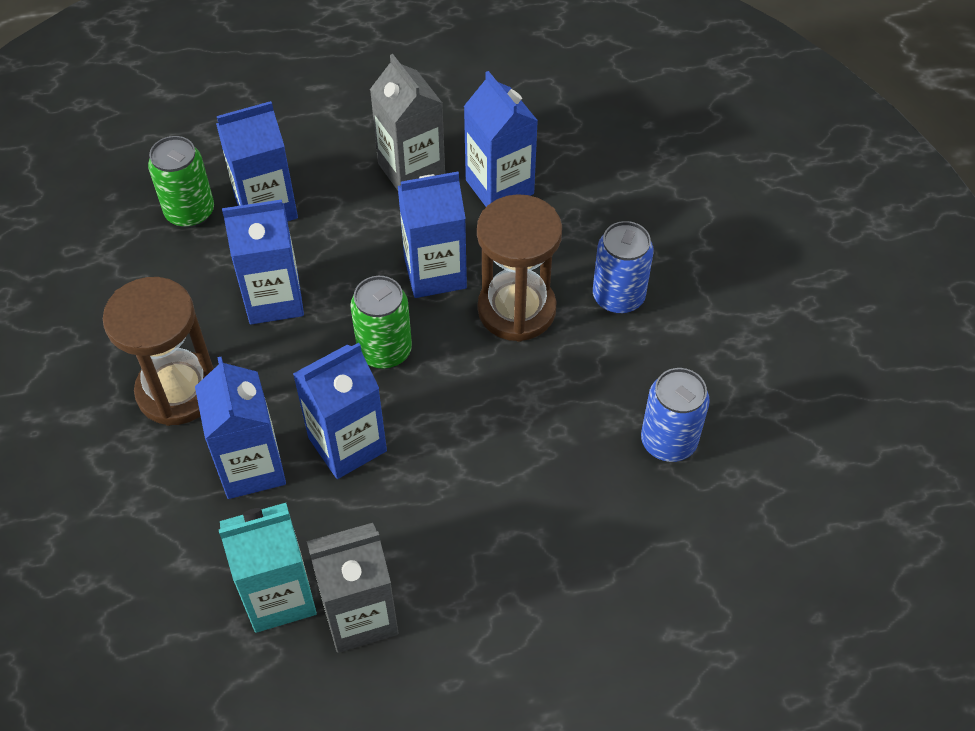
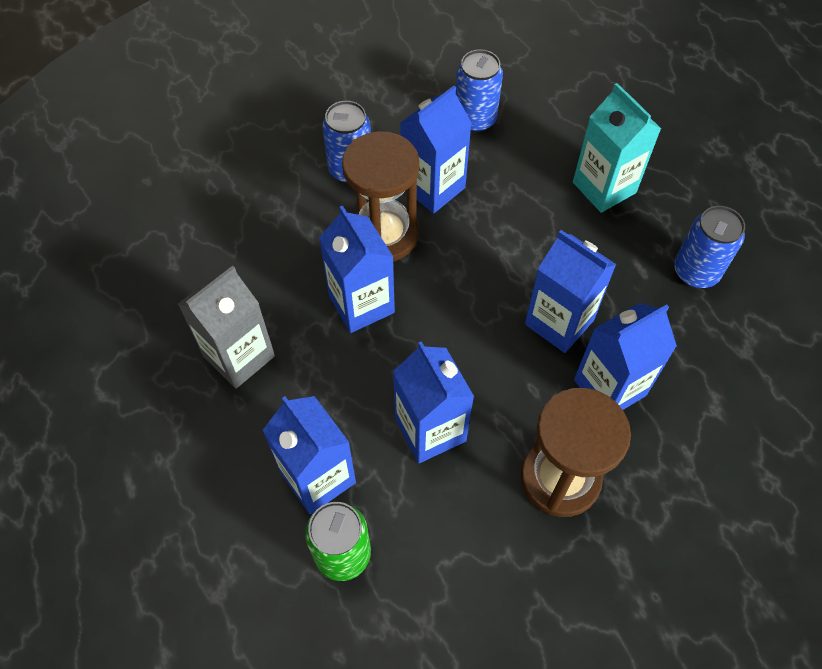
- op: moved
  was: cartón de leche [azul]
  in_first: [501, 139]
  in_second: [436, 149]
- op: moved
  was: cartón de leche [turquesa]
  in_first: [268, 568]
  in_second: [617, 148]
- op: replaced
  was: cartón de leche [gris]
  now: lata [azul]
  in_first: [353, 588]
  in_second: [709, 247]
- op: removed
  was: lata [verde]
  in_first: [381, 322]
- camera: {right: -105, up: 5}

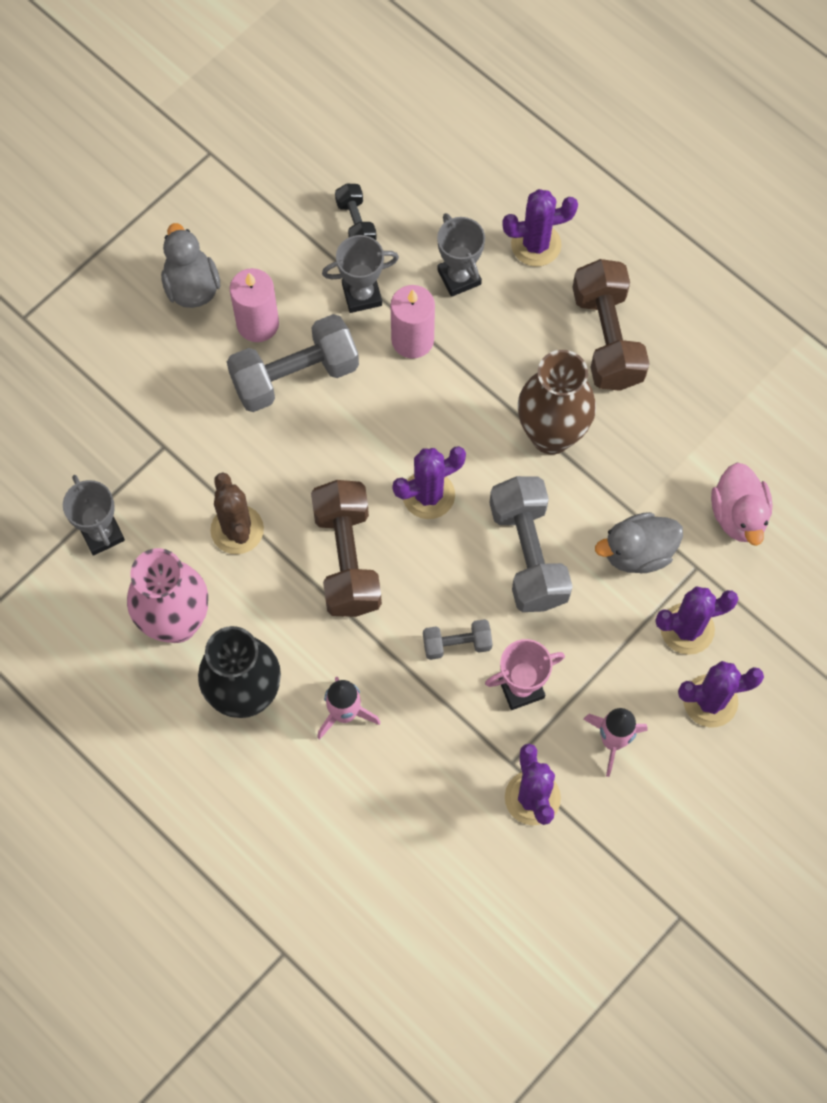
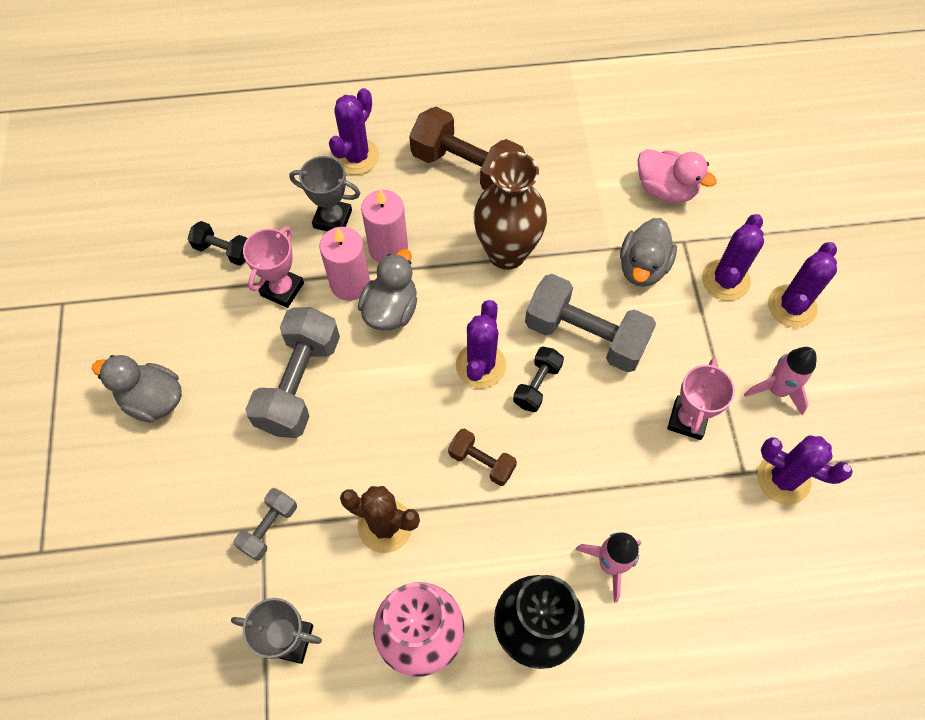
- op: moved
  was: mancuerna [gris]
  in_first: [458, 639]
  in_second: [265, 524]
- op: recoloured
  was: trofeo [gris]
  now: trofeo [rosa]
  in_first: [360, 274]
  in_second: [273, 267]
- op: added
  now: pato [gris]
  in_second: [387, 289]
- op: moved
  was: vela [rosa]
  in_first: [254, 305]
  in_second: [384, 226]
- op: resized
  was: mancuerna [marrón]
  in_first: [346, 548]
  in_second: [482, 457]
  ratio: 0.52
- op: added
  now: mancuerna [negro]
  in_second: [538, 379]
- camera: {right: -50, up: -5}

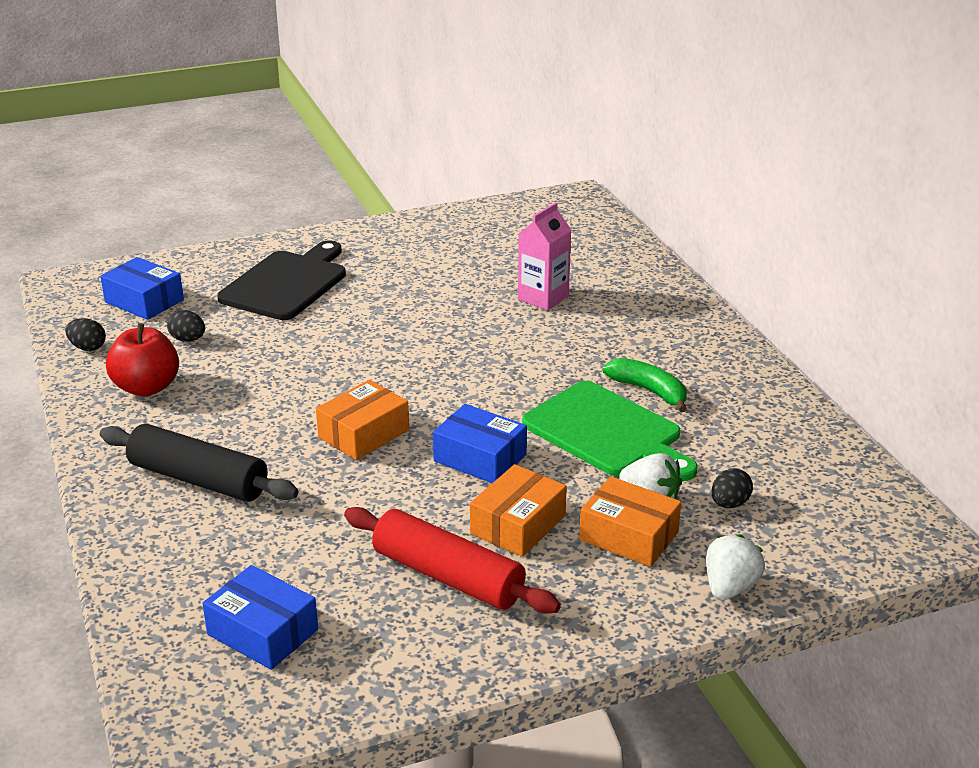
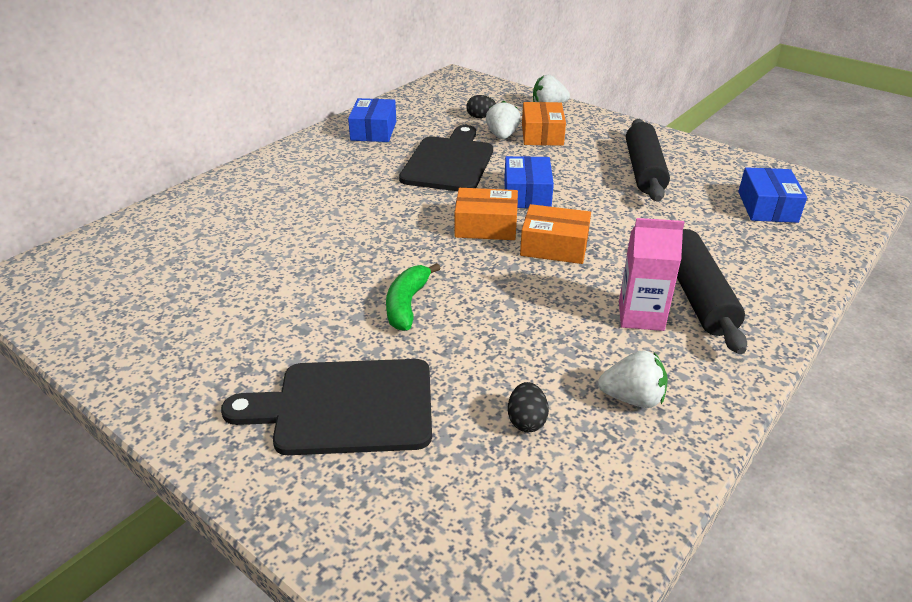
- op: moved
  was: caja [azul]
  in_first: [142, 288]
  in_second: [372, 120]
- op: moved
  was: plátano [verde]
  in_first: [645, 385]
  in_second: [413, 297]
- op: recoloured
  was: tabla de cortar [verde]
  now: tabla de cortar [negro]
  in_first: [610, 431]
  in_second: [446, 158]
- op: moved
  was: caja [naranja]
  in_first: [518, 510]
  in_second: [486, 214]
- op: replaced
  was: manzana [rojo]
  now: fresa [blanco]
  in_first: [142, 359]
  in_second: [633, 379]
- op: moved
  was: cartón de leche [rosa]
  in_first: [544, 256]
  in_second: [652, 274]
- op: recoloured
  was: rodillo [rojo]
  now: rodillo [negro]
  in_first: [452, 560]
  in_second: [648, 160]
- op: removed
  was: huevo [negro]
  in_first: [85, 334]
- camera: {right: -120, up: 5}

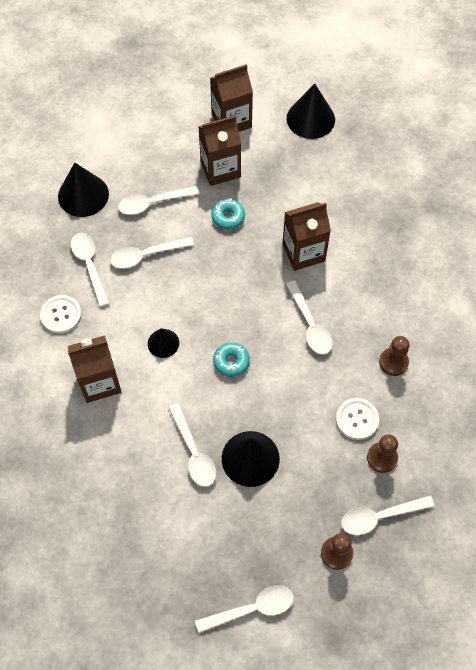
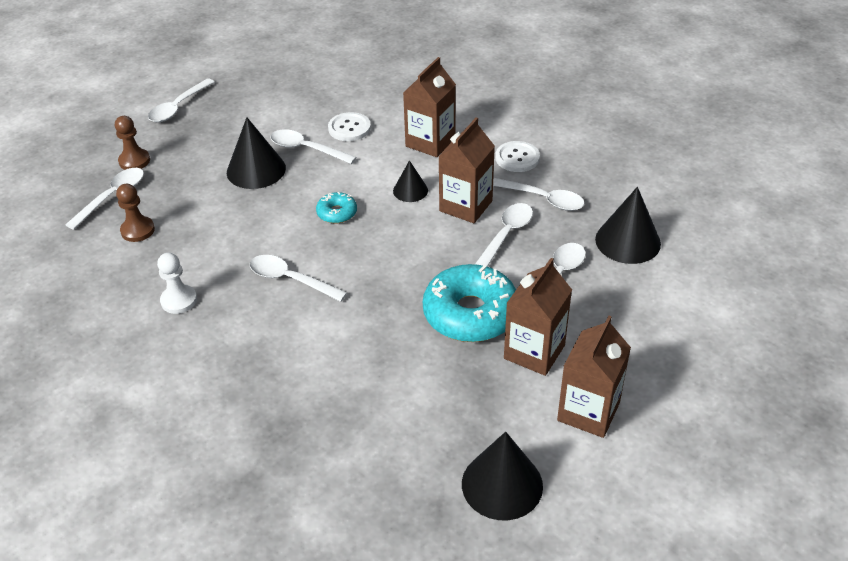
- op: recoloured
  was: peón [marrón]
  now: peón [blanco]
  in_first: [394, 356]
  in_second: [177, 283]
- op: moved
  was: botón [blanco]
  in_first: [357, 419]
  in_second: [349, 126]
- op: resized
  was: rosquilla [turquesa]
  in_first: [228, 214]
  in_second: [469, 303]
  ratio: 2.1
- op: moved
  was: cartón de leche [marrón]
  in_first: [306, 236]
  in_second: [466, 170]
- camera: {right: 140, up: -20}

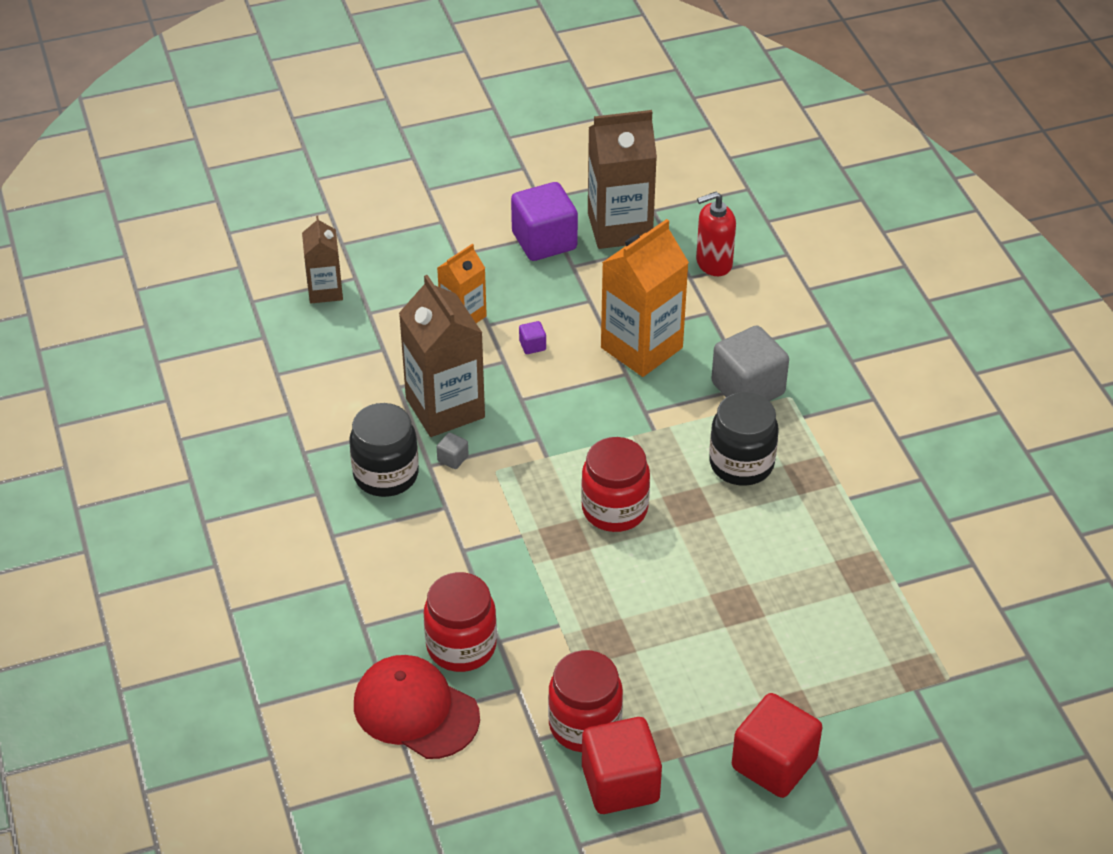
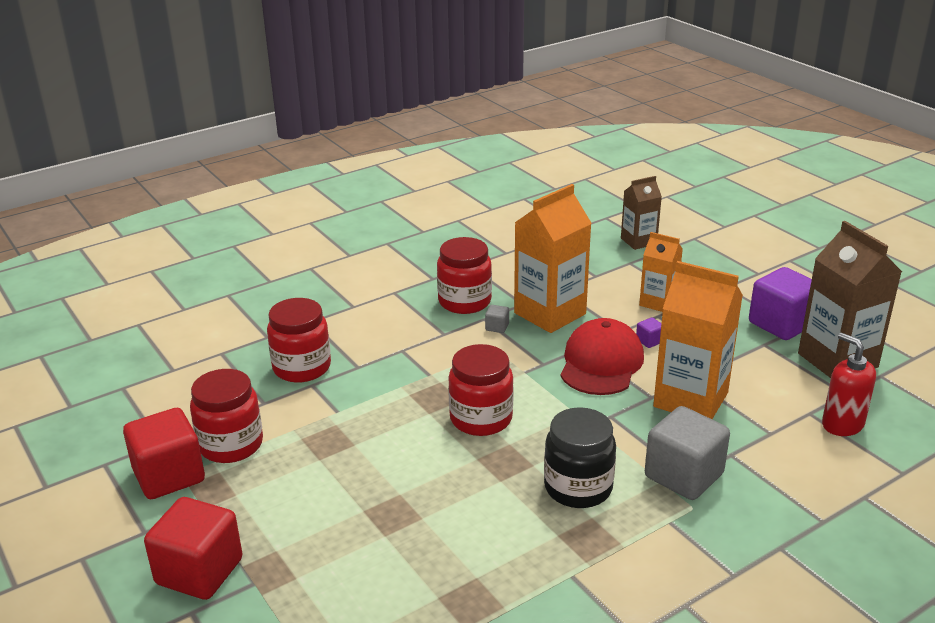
- op: recoloured
  was: tarro [negro]
  now: tarro [rojo]
  in_first: [384, 450]
  in_second: [464, 275]
- op: recoloured
  was: cartón de leche [marrón]
  now: cartón de leche [naranja]
  in_first: [442, 356]
  in_second: [553, 258]
- op: moved
  was: gorra [rojo]
  in_first: [417, 707]
  in_second: [602, 356]
- camera: {right: 75, up: -15}

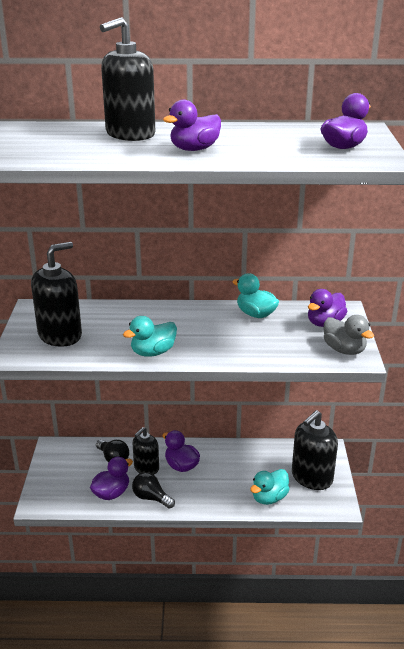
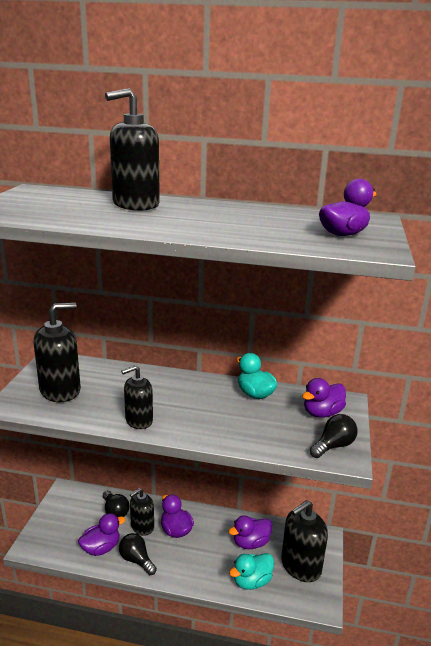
- op: replaced
  was: pato [turquesa]
  now: dispensador de jabón [negro]
  in_first: [150, 336]
  in_second: [137, 397]
- op: moved
  was: pato [morado]
  in_first: [192, 125]
  in_second: [251, 532]
- op: replaced
  was: pato [gris]
  now: bombilla [negro]
  in_first: [348, 335]
  in_second: [334, 436]
- camera: {right: 10, up: -5}

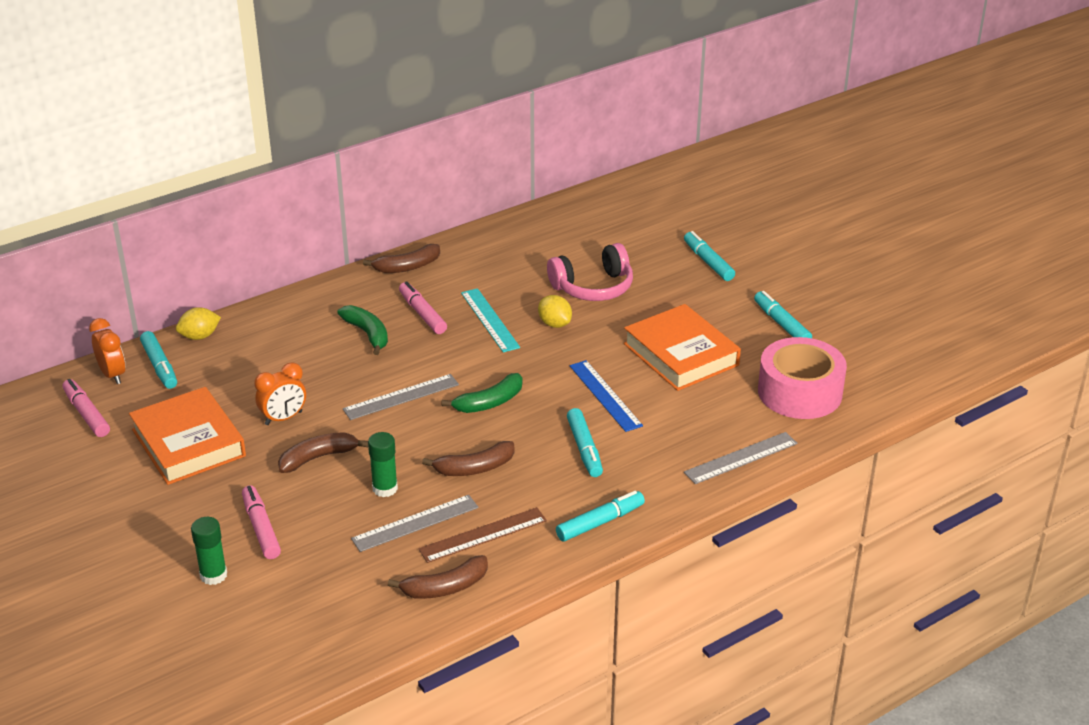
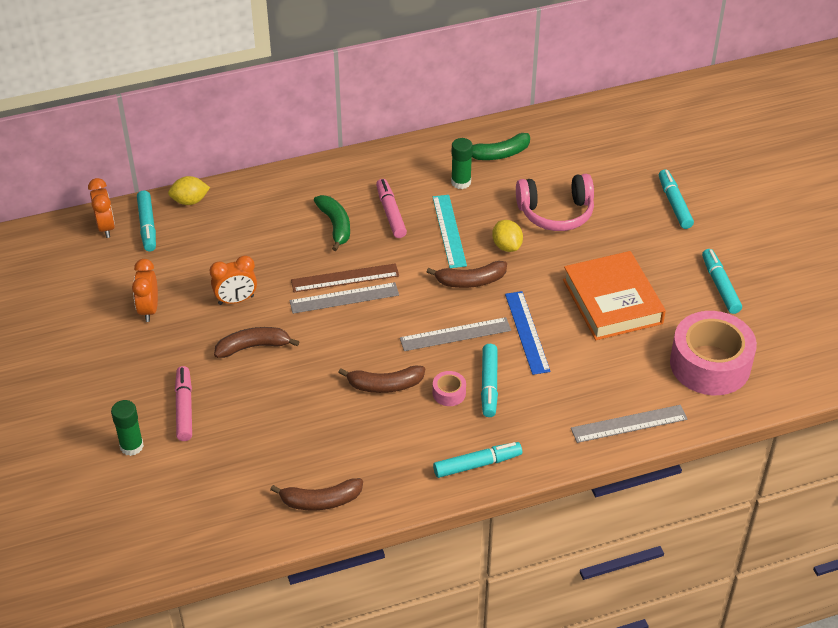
- op: replaced
  was: libro [naranja]
  now: despertador [naranja]
  in_first: [187, 436]
  in_second: [145, 290]
- op: moved
  was: regla [marrón]
  in_first: [482, 535]
  in_second: [345, 277]
- op: moved
  was: regla [gris]
  in_first: [415, 523]
  in_second: [455, 334]
- op: moved
  was: plátano [marrón]
  in_first: [401, 258]
  in_second: [467, 274]
- op: added
  now: cinta adhesiva [rosa]
  in_second: [449, 388]
- op: moved
  was: barra de pegamento [verde]
  in_first: [383, 464]
  in_second: [462, 163]
- op: moved
  was: plátano [verde]
  in_first: [482, 393]
  in_second: [501, 146]
- op: removed
  was: rotulador [rosa]
  in_first: [86, 408]
- camera: {right: 15, up: 10}

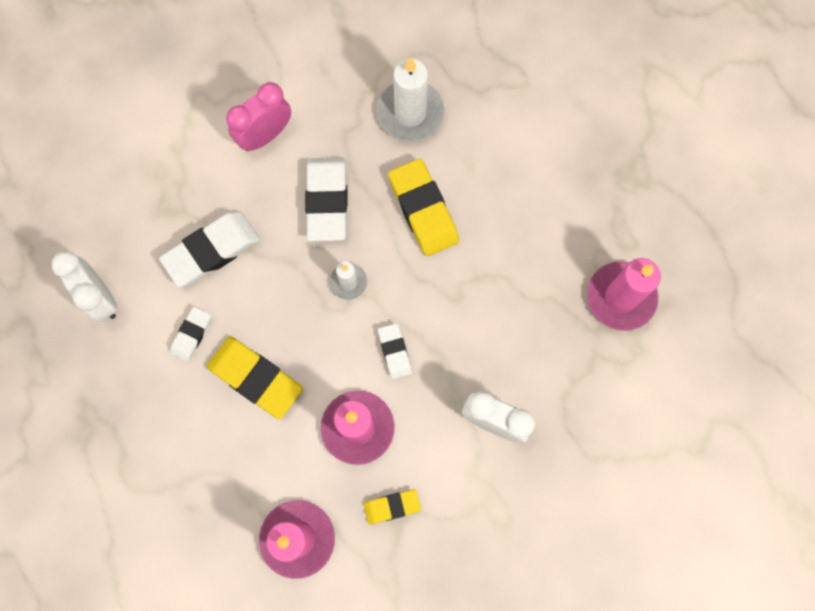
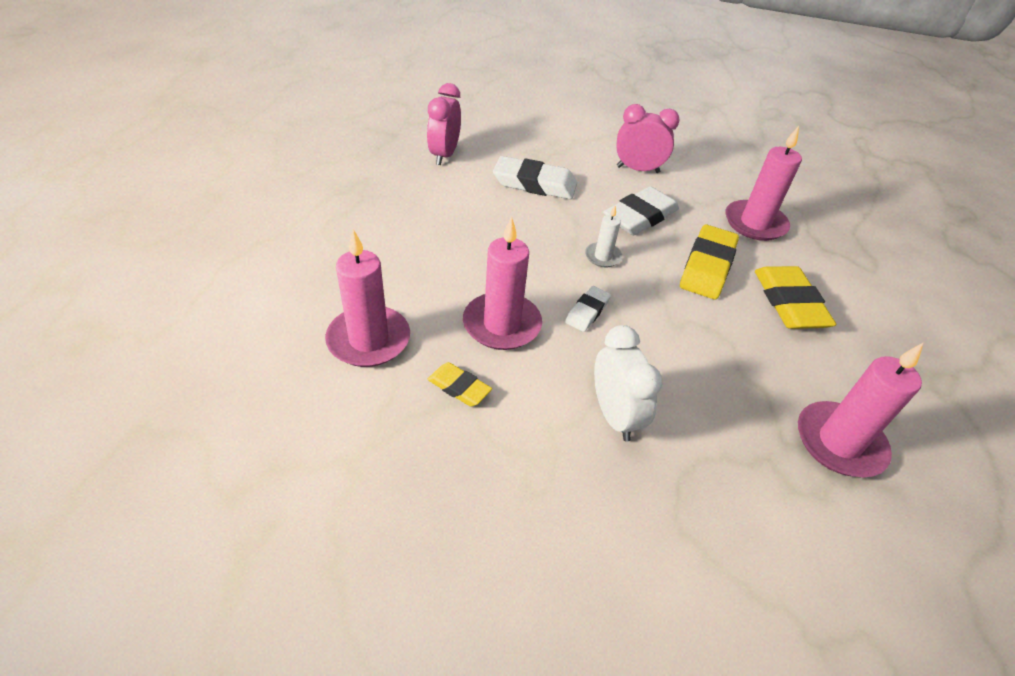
- op: recoloured
  was: despertador [blanco]
  now: despertador [rosa]
  in_first: [85, 286]
  in_second: [444, 124]
- op: recoloured
  was: vela [blanco]
  now: vela [rosa]
  in_first: [410, 99]
  in_second: [764, 183]
- op: moved
  was: goma de borrar [amarillo]
  in_first: [255, 378]
  in_second: [796, 297]
- op: removed
  was: goma de borrar [blanco]
  in_first: [190, 334]
- camera: {right: 45, up: -30}

